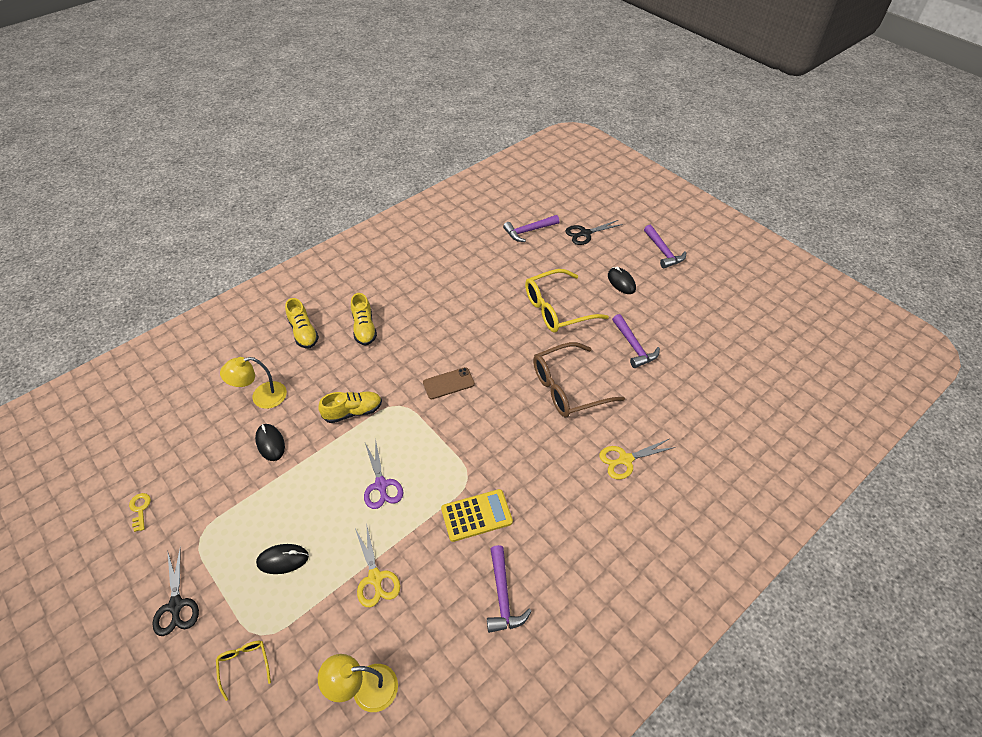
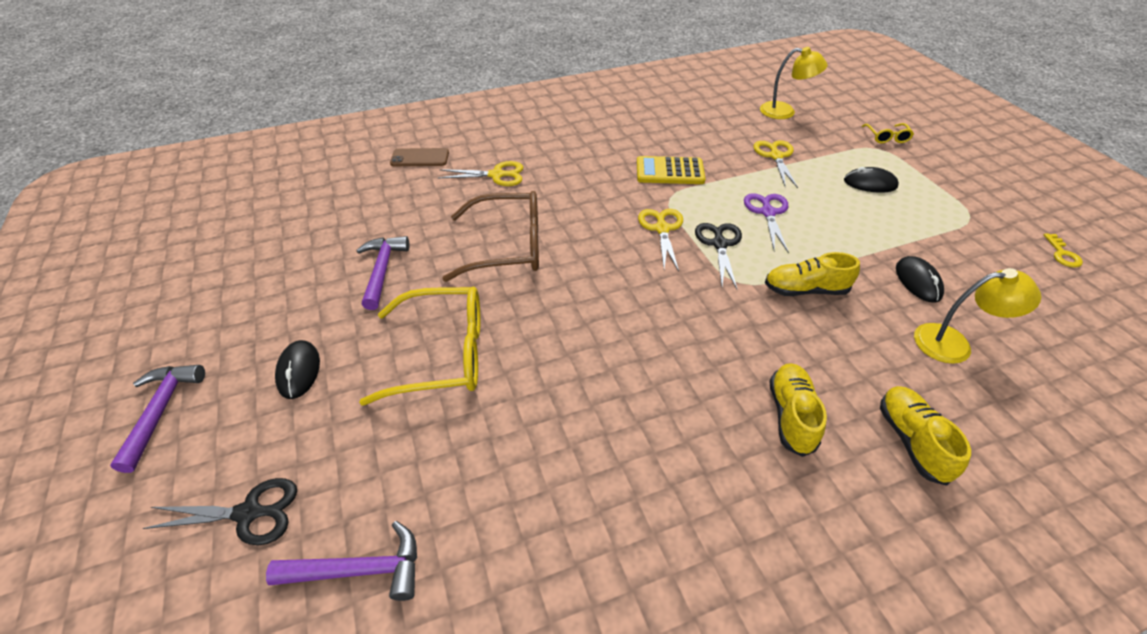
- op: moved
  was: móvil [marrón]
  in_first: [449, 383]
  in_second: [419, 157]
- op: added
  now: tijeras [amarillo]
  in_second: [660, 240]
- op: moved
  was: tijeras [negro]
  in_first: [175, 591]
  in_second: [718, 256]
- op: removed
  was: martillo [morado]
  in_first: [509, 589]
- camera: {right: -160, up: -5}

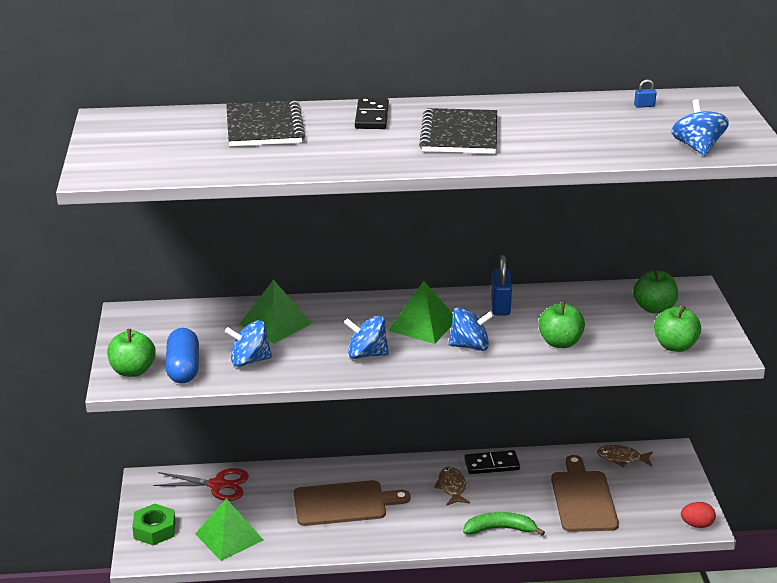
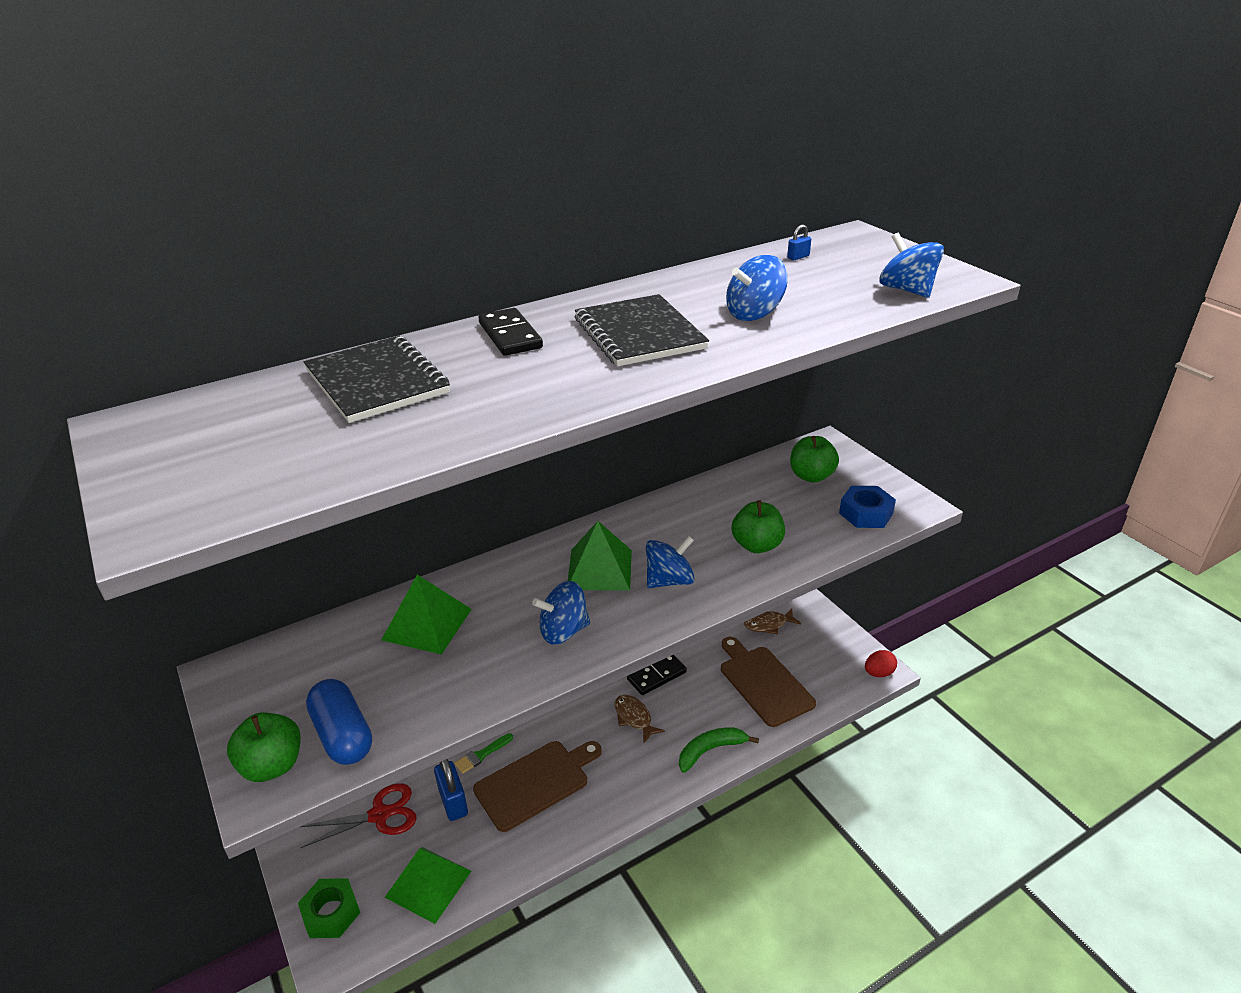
- op: moved
  was: candado [azul]
  in_first: [501, 285]
  in_second: [451, 790]
- op: added
  now: pincel [verde]
  in_second: [484, 753]
- op: moved
  was: peonza [azul]
  in_first: [248, 343]
  in_second: [757, 288]
- op: replaced
  was: manzana [verde]
  now: tuerca [azul]
  in_first: [677, 329]
  in_second: [867, 507]
- camera: {right: -25, up: 5}

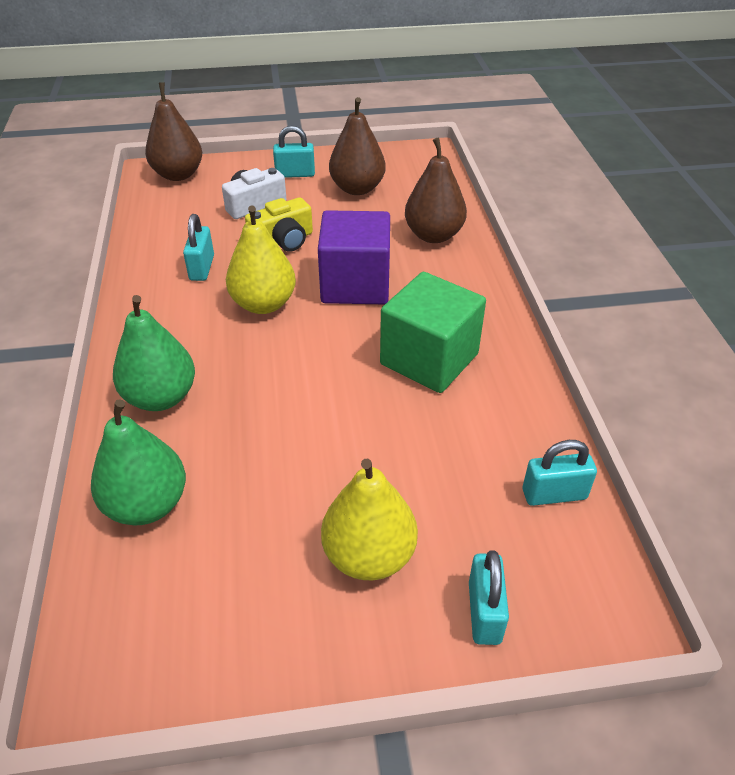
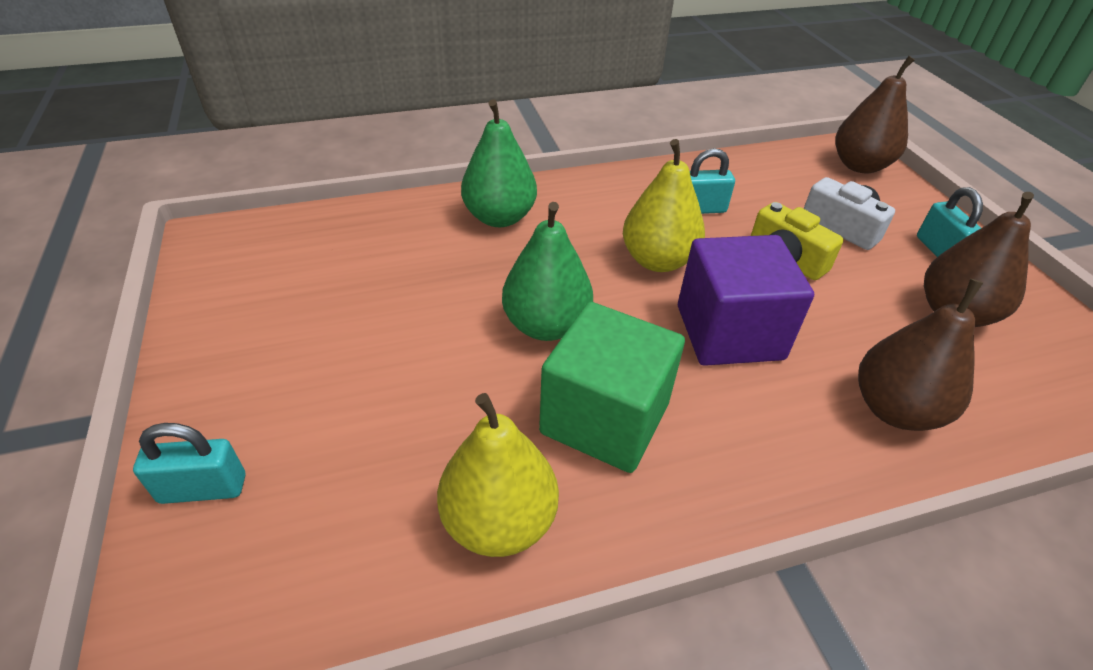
- op: moved
  was: pera [amarillo]
  in_first: [369, 519]
  in_second: [498, 475]
- op: moved
  was: pera [verde]
  in_first: [138, 462]
  in_second: [547, 271]
- op: removed
  was: candado [turquesa]
  in_first: [560, 473]
- camera: {right: 80, up: 0}

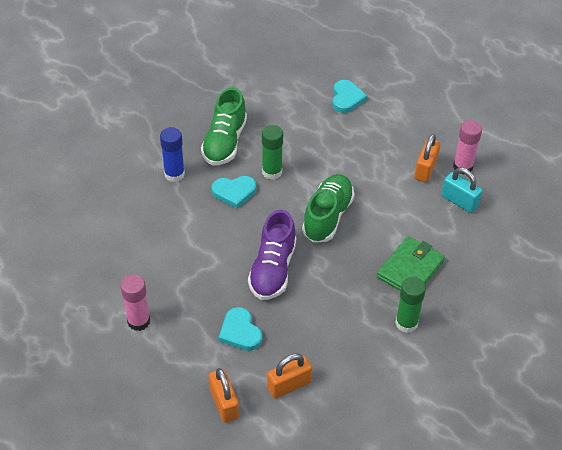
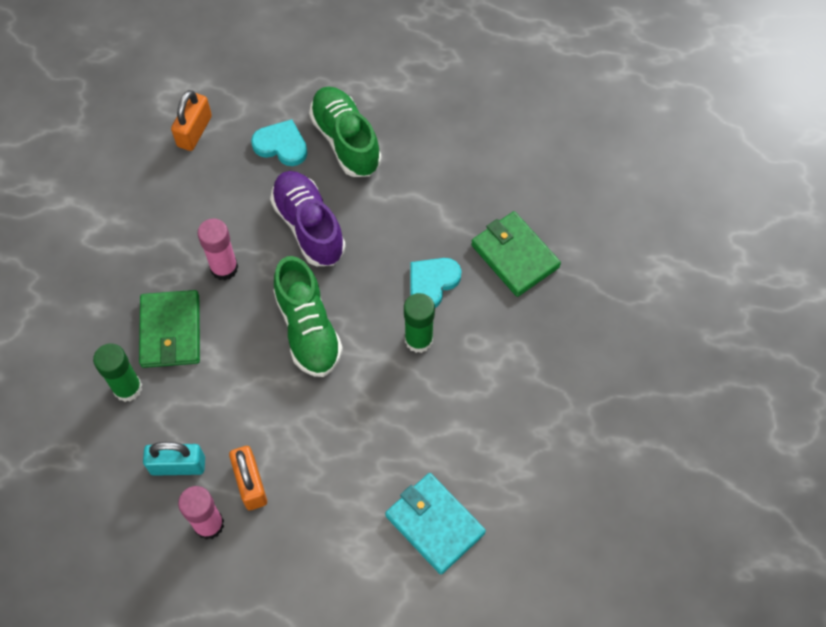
- op: moved
  was: barra de pegamento [verde]
  in_first: [410, 305]
  in_second: [117, 373]
- op: moved
  was: barra de pegamento [rosa]
  in_first: [135, 302]
  in_second: [218, 250]
- op: moved
  was: zapato [verde]
  in_first: [224, 127]
  in_second: [345, 131]
- op: replaced
  was: corazón [turquesa]
  now: cartera [turquesa]
  in_first: [349, 96]
  in_second: [435, 523]
- op: replaced
  was: barra de pegamento [azul]
  now: cartera [verde]
  in_first: [172, 154]
  in_second: [516, 254]
- op: removed
  was: candado [naranja]
  in_first: [224, 395]
- camera: {right: 140, up: 15}

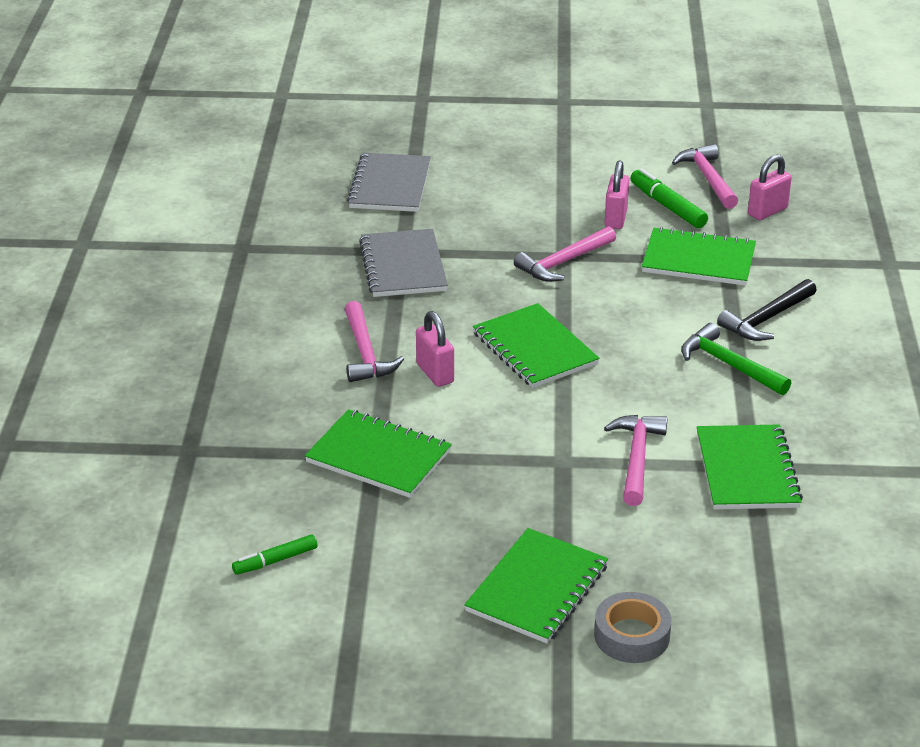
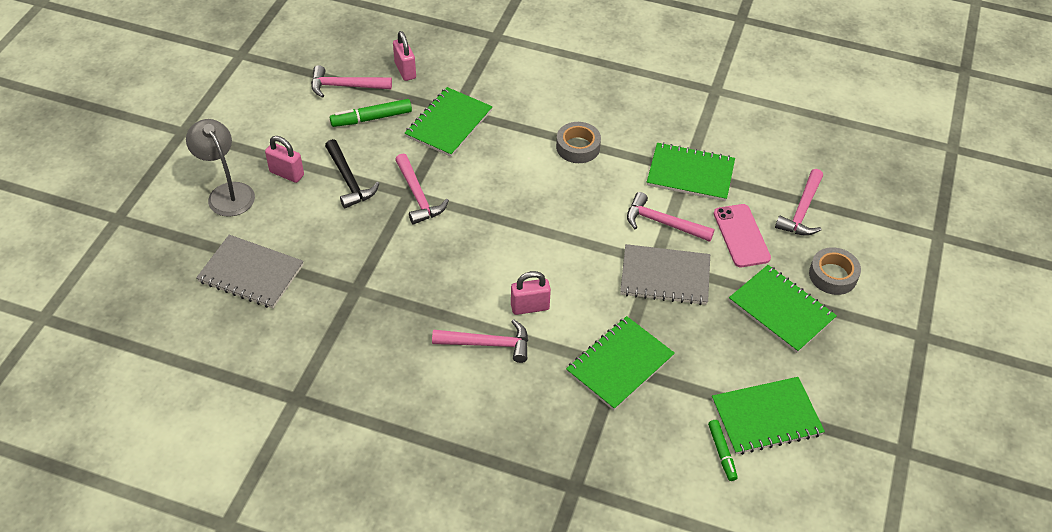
- op: added
  now: lámpara [gris]
  in_second: [220, 168]
- op: moved
  was: candado [rosa]
  in_first: [616, 194]
  in_second: [284, 159]
- op: moved
  was: martillo [negro]
  in_first: [767, 310]
  in_second: [352, 174]
- op: replaced
  was: martillo [verde]
  now: cinta adhesiva [gris]
  in_first: [736, 359]
  in_second: [578, 142]
- op: moved
  was: cuaderno [gris]
  in_first: [403, 263]
  in_second: [665, 274]
- op: moved
  was: cuaderno [verde]
  in_first: [536, 345]
  in_second: [768, 416]
- op: added
  now: móvil [rosa]
  in_second: [742, 235]
- op: added
  now: martillo [rosa]
  in_second: [799, 202]
- camera: {right: -75, up: 15}

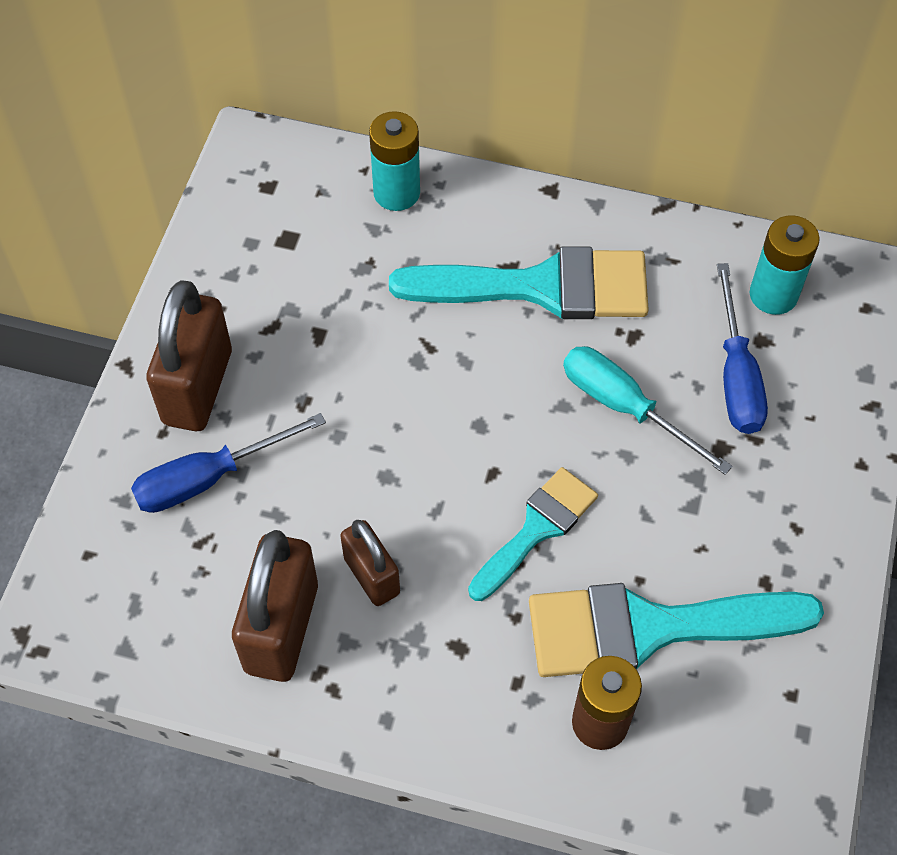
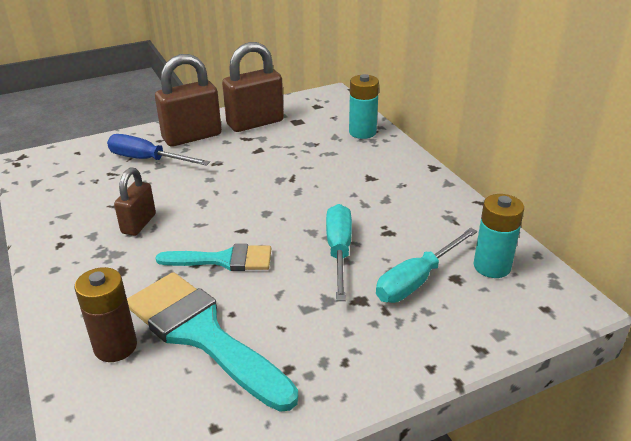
- op: moved
  was: candado [marrón]
  in_first: [275, 606]
  in_second: [253, 87]
- op: recoloured
  was: destornillador [azul]
  now: destornillador [turquesa]
  in_first: [742, 348]
  in_second: [427, 265]
- op: removed
  was: pincel [turquesa]
  in_first: [519, 282]
- camera: {right: 50, up: -25}

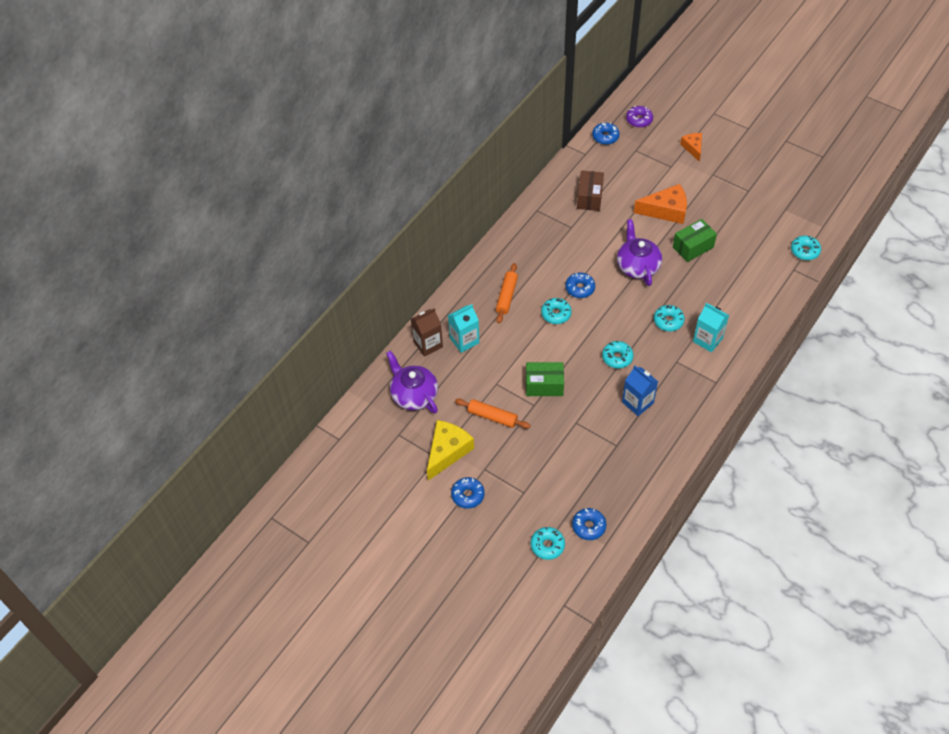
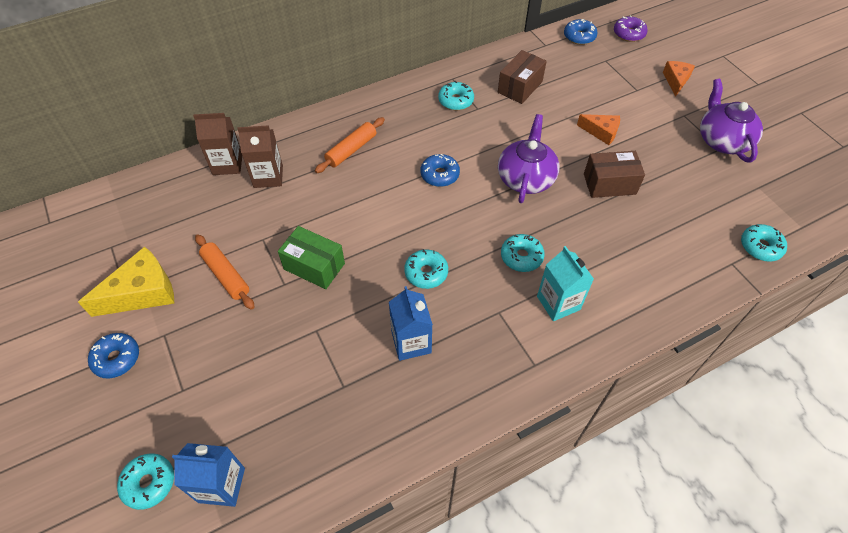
- op: replaced
  was: rosquilla [azul]
  now: cartón de leche [azul]
  in_first: [589, 524]
  in_second: [208, 475]
- op: recoloured
  was: cartón de leche [turquesa]
  now: cartón de leche [marrón]
  in_first: [463, 328]
  in_second: [260, 156]
- op: moved
  was: rosquilla [turquesa]
  in_first: [556, 311]
  in_second: [456, 95]
- op: resized
  was: queso [naranja]
  in_first: [660, 204]
  in_second: [598, 129]
  ratio: 0.6
- op: recoloured
  was: caja [verde]
  now: caja [marrón]
  in_first: [695, 240]
  in_second: [614, 174]
- op: moved
  was: tetera [morado]
  in_first: [412, 382]
  in_second: [731, 121]
- camera: {right: 25, up: 0}

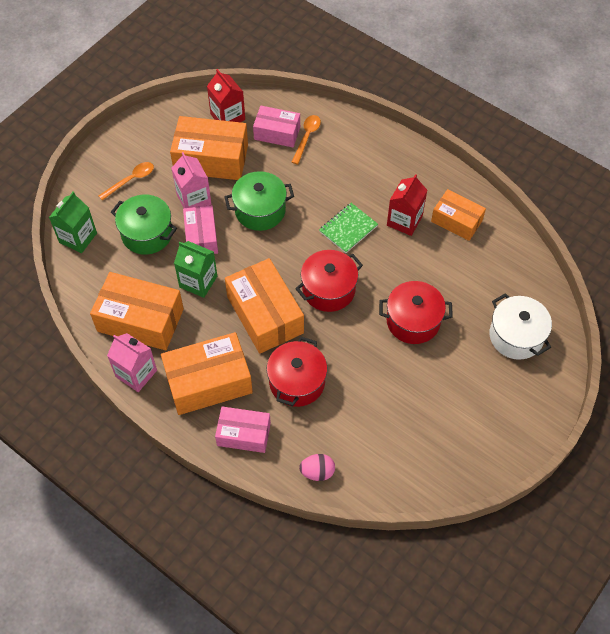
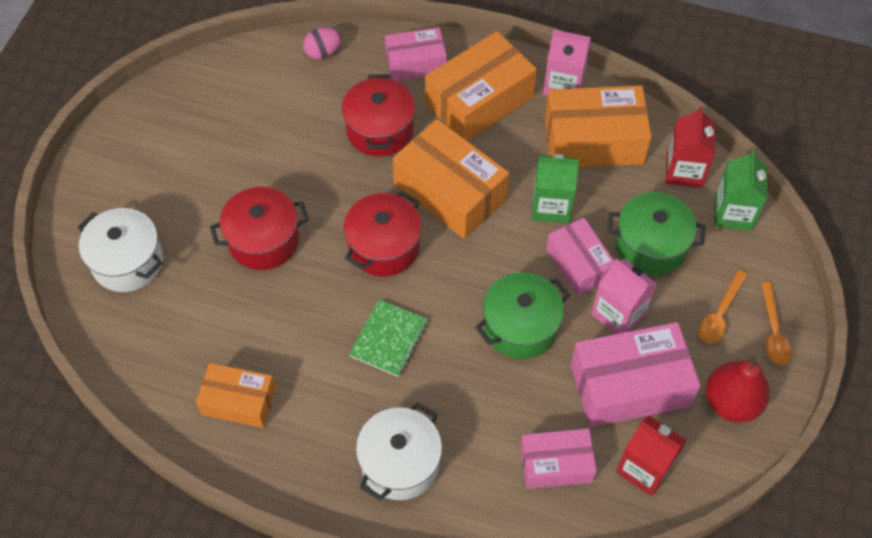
- op: added
  now: olla [blanco]
  in_second: [399, 451]
- op: recoloured
  was: caja [naranja]
  now: caja [rosa]
  in_first: [209, 148]
  in_second: [636, 375]
- op: moved
  was: cartón de leche [rojo]
  in_first: [407, 205]
  in_second: [690, 147]
- op: added
  now: pera [rojo]
  in_second: [738, 388]
- op: moved
  was: cuchara [naranja]
  in_first: [306, 139]
  in_second: [776, 323]
- camera: {right: 160, up: 0}

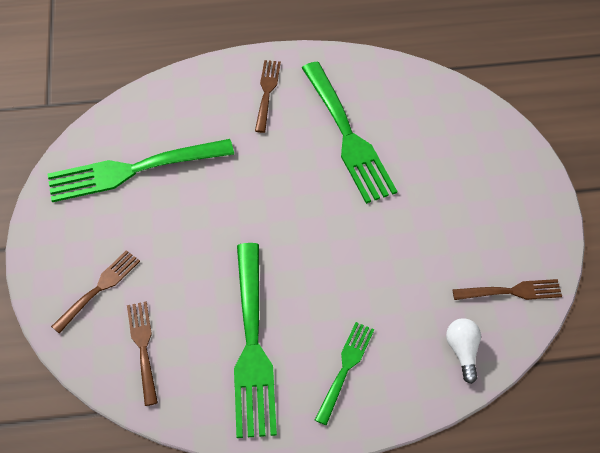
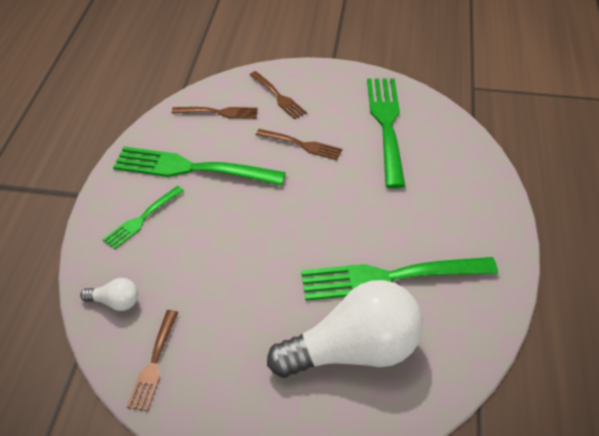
- op: turned
  was: tenedor [verde]
  in_first: [344, 373]
  in_second: [143, 217]
  clockwise: 90
- op: moved
  was: tenedor [marrón]
  in_first: [268, 96]
  in_second: [299, 144]
- op: added
  now: bombilla [blanco]
  in_second: [345, 329]
- camera: {right: 105, up: -10}

